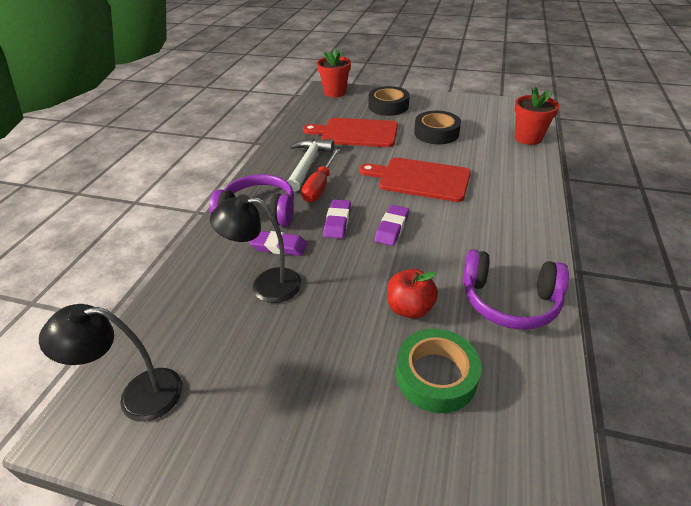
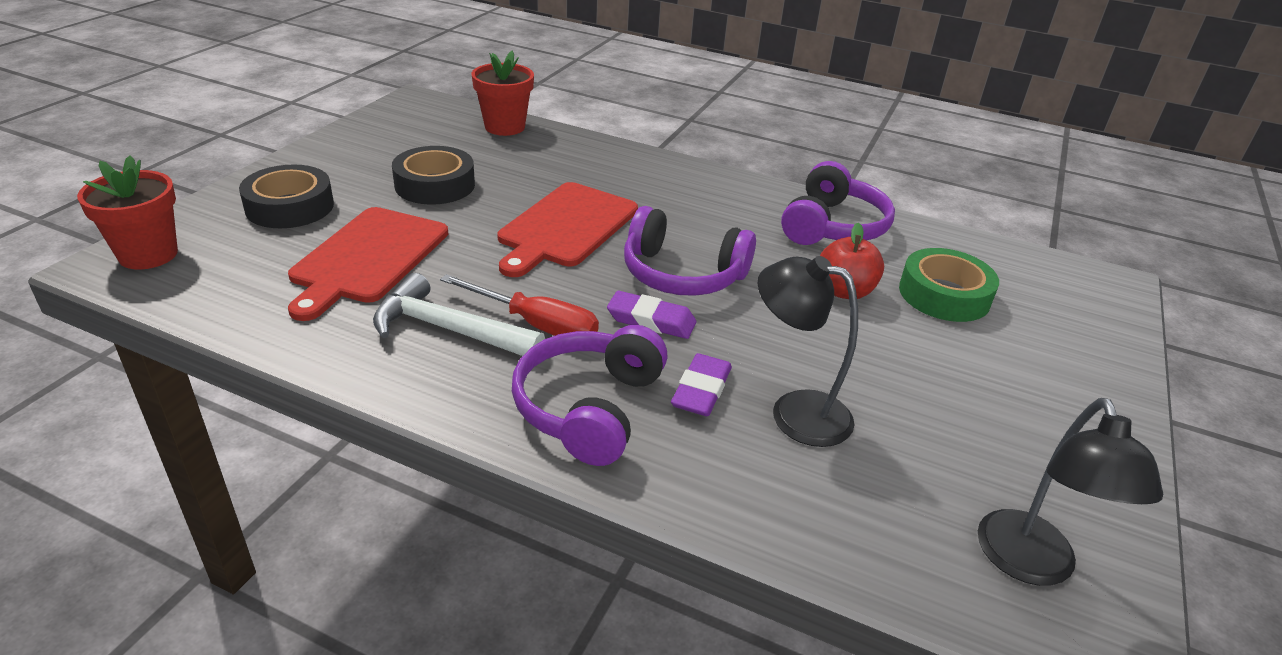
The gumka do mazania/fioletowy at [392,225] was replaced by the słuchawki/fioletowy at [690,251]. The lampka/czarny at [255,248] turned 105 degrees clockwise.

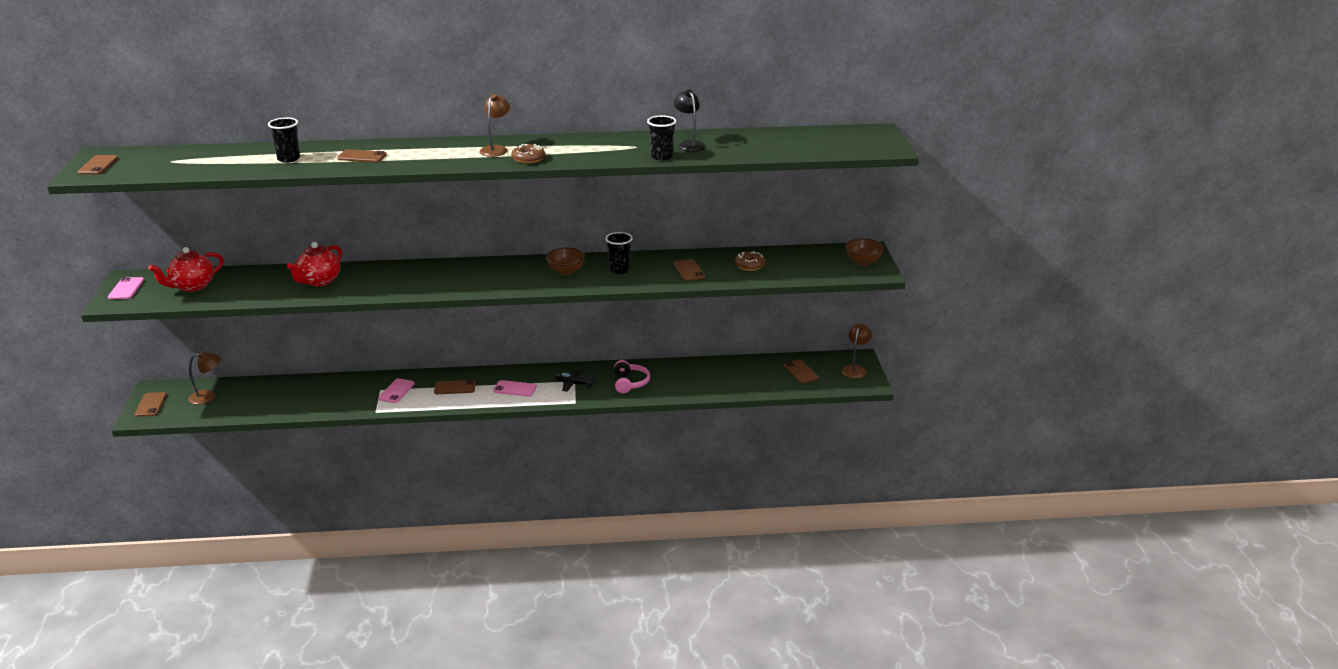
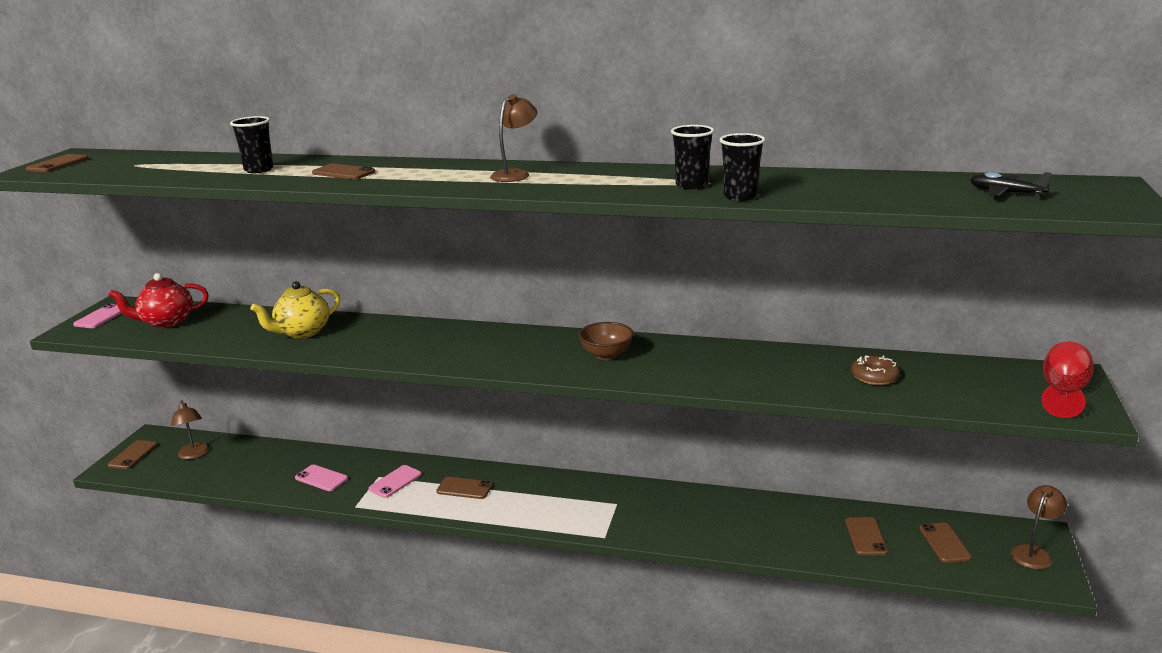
The lampka/brązowy at [204,378] turned 60 degrees clockwise. The imbryk/czerwony at [314,264] became the imbryk/żółty at [295,309]. The telefon/różowy moved from [515,388] to [321,478]. The szklanka/czarny moved from [619,253] to [692,157]. The telefon/brązowy moved from [689,270] to [866,536]. The samolot/czarny moved from [575,380] to [1010,185]. The miska/brązowy at [864,252] was replaced by the kielich/czerwony at [1067,380]. The donut/brązowy at [528,154] disappeared. The słuchawki/różowy at [632,377] disappeared. The lampka/czarny at [690,120] disappeared.

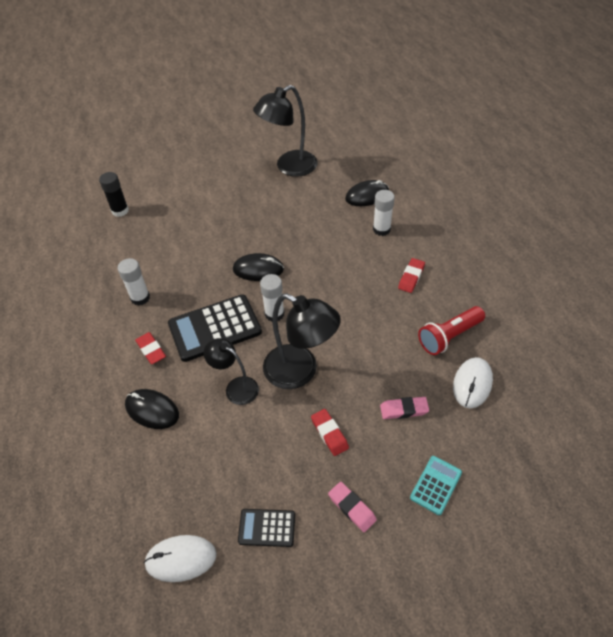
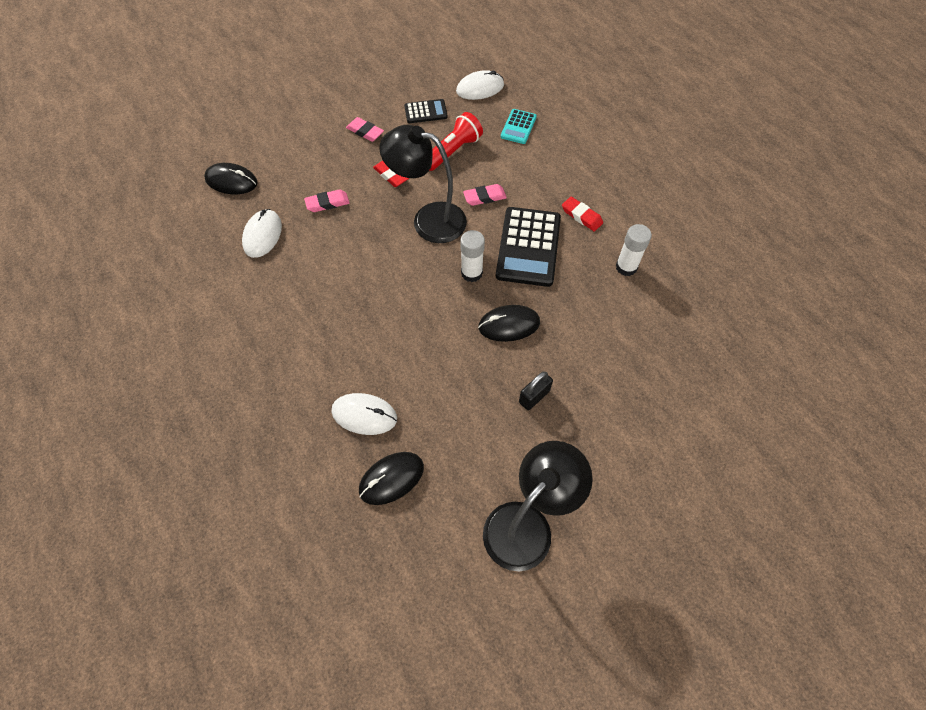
The myszka/czarny moved from [152,409] to [231,178]. The klej w sztyfcie/biały at [384,213] was replaced by the myszka/biały at [364,414]. The latarka/czerwony moved from [451,330] to [456,141]. The lampka/czarny at [231,371] was replaced by the gumka do mazania/różowy at [485,195]. The kalkulator/czarny at [215,328] turned 135 degrees clockwise. The kalkulator/turkusowy moved from [436,485] to [519,126]. The kłódka/czarny at [536,391] appeared. The klej w sztyfcie/czarny at [114,194] disappeared. The gumka do mazania/czerwony at [411,275] disappeared.

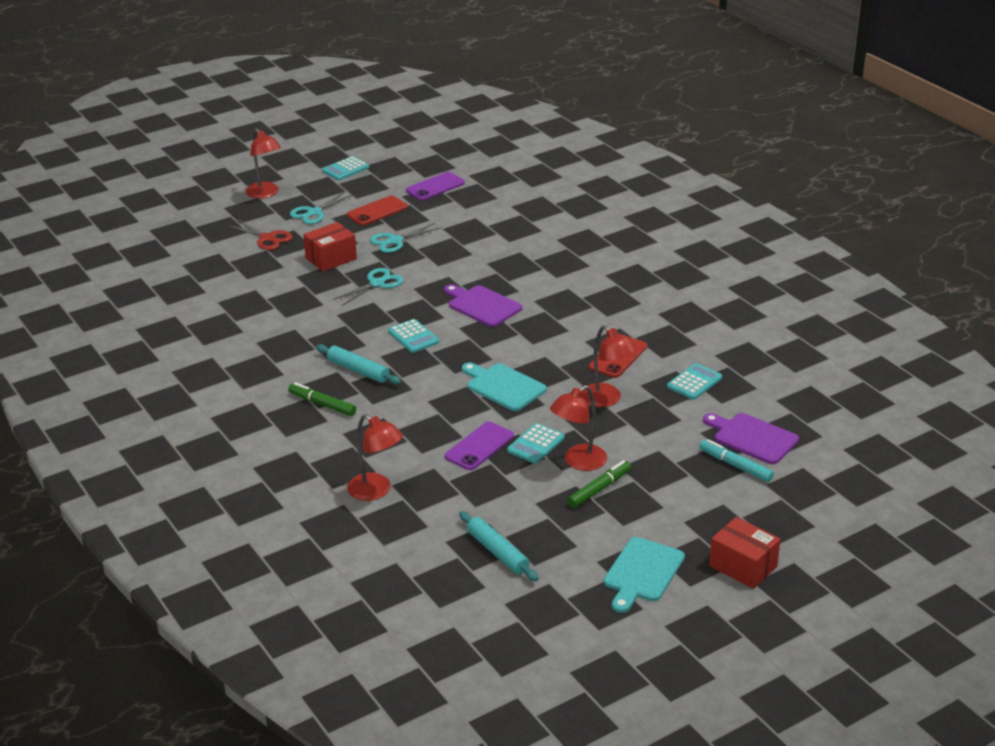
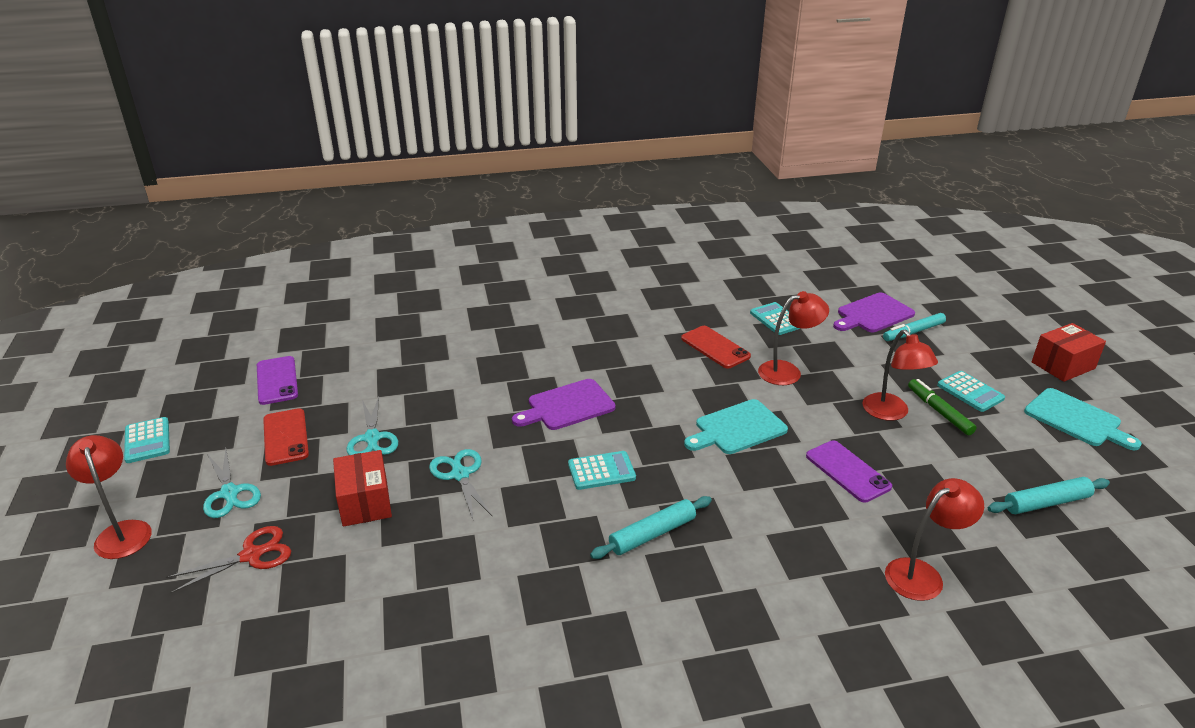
The lampka/czerwony at [263,163] turned 105 degrees counterclockwise. The kalkulator/turkusowy moved from [536,443] to [971,391]. The flamaster/zielony at [322,399] disappeared.

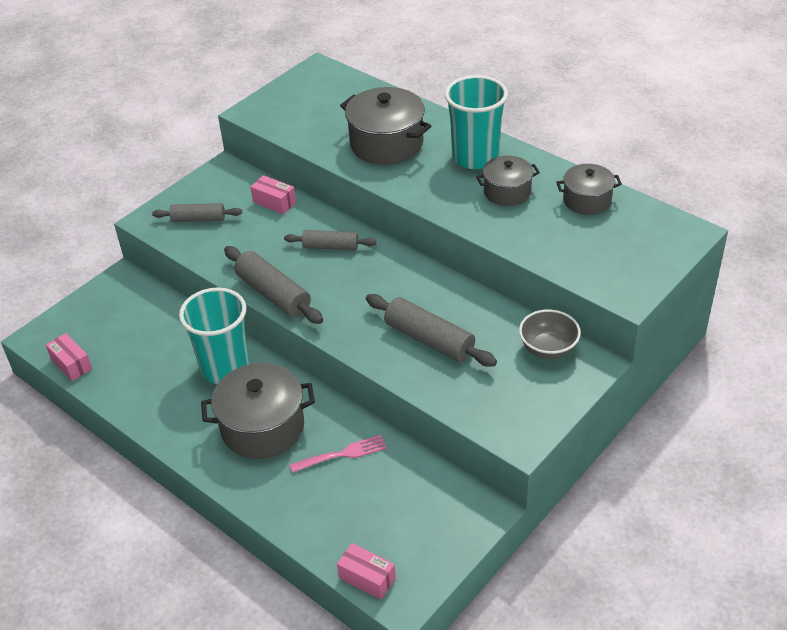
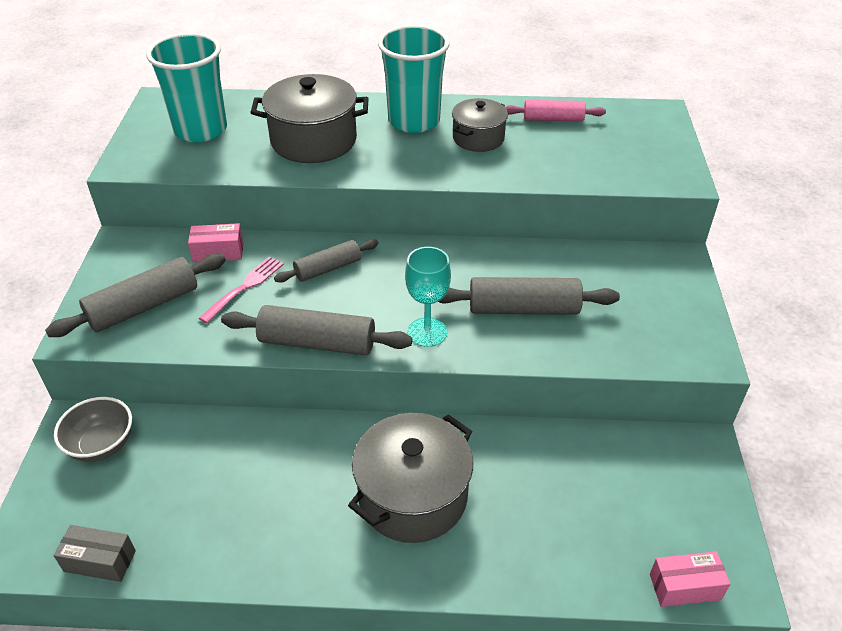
The wałek do ciasta/szary at [197,212] changed to 1.55 times the size. The pudełko/różowy at [69,357] became the pudełko/szary at [94,553]. The miska/szary moved from [550,334] to [93,429]. The szklanka/turkusowy moved from [214,336] to [186,87]. The widelec/różowy moved from [338,454] to [241,289]. The kielich/turkusowy at [428,297] appeared. The garnek/szary at [589,189] was replaced by the wałek do ciasta/różowy at [555,111].

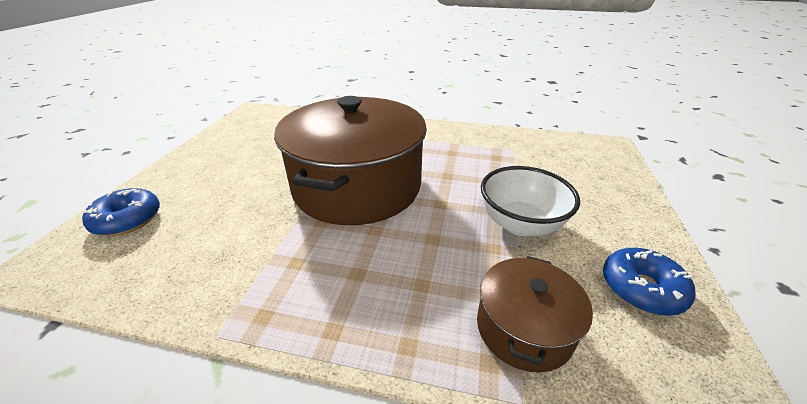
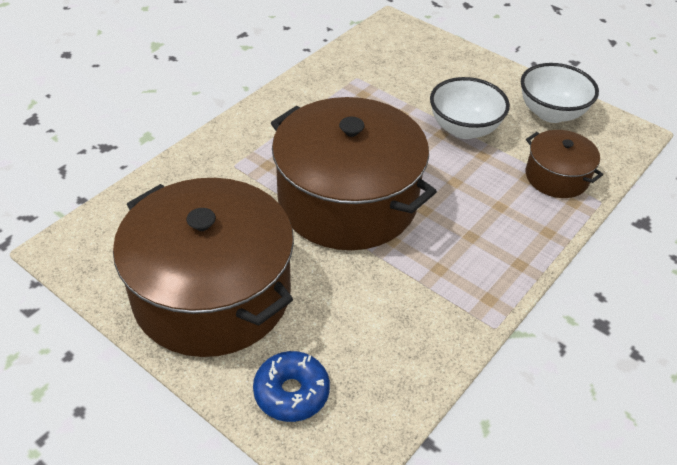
The garnek/brązowy at [203,267] appeared. The donut/niebieski at [649,282] was replaced by the miska/biały at [560,93].

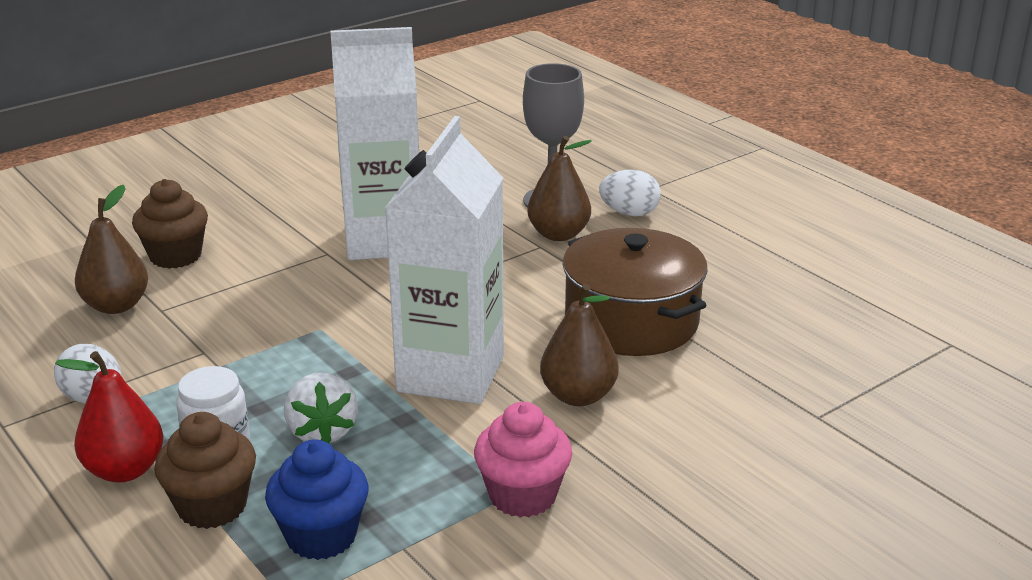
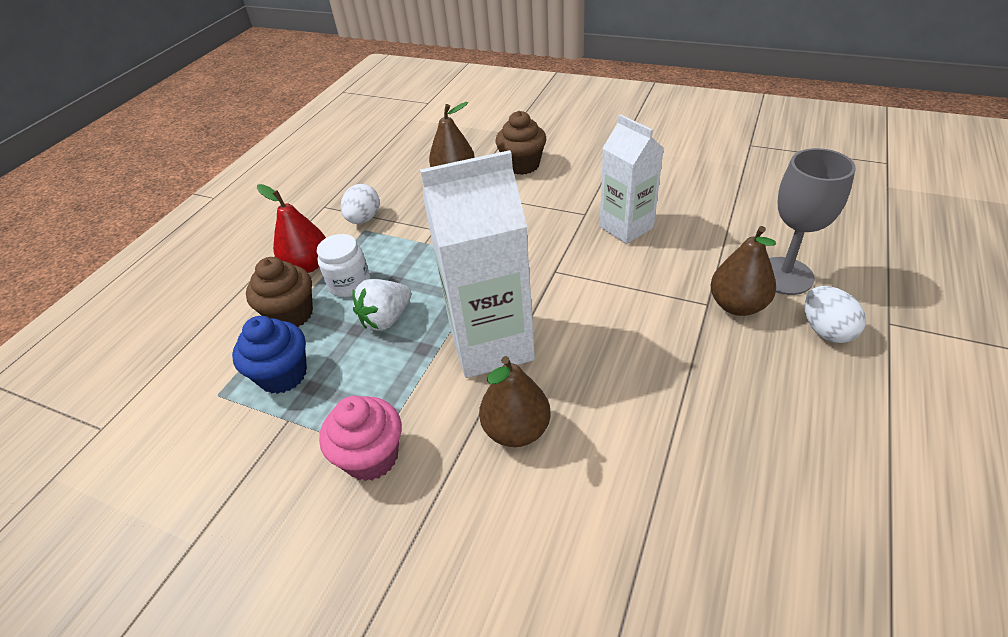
The karton mleka/biały at [374,143] changed to 0.65 times the size. The garnek/brązowy at [635,292] disappeared.

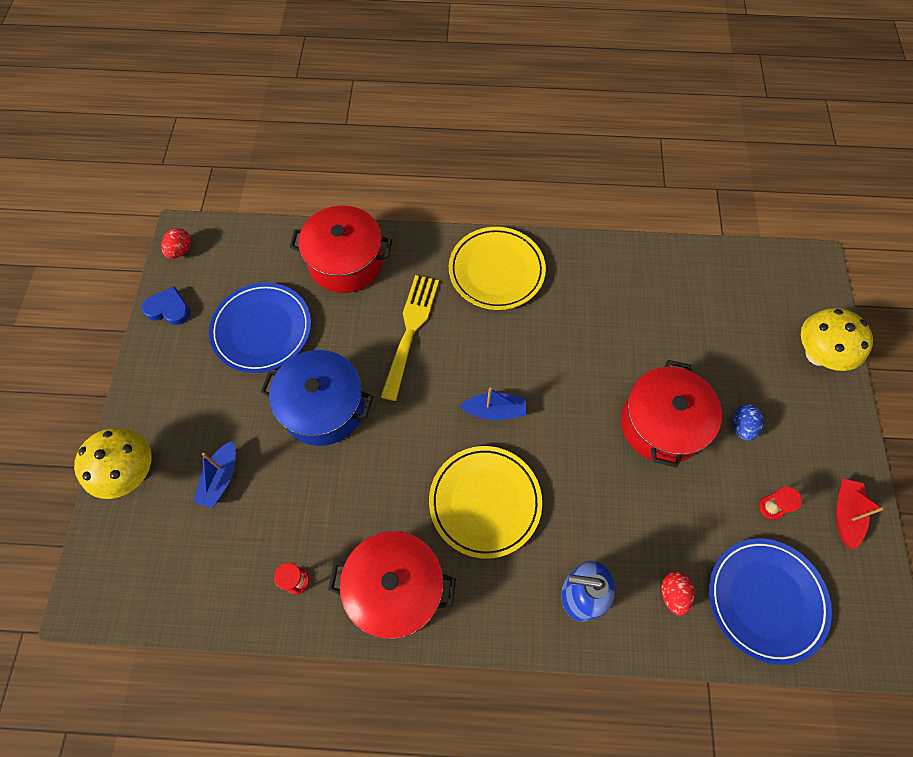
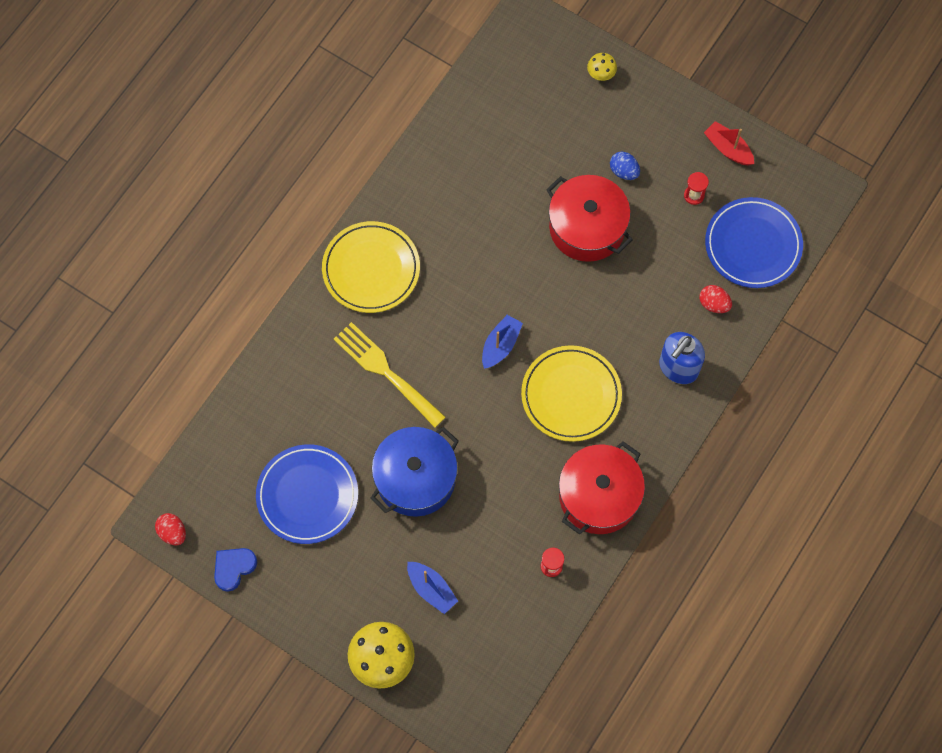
The grzyb/żółty at [837,339] changed to 0.50 times the size. The garnek/czerwony at [341,249] disappeared.

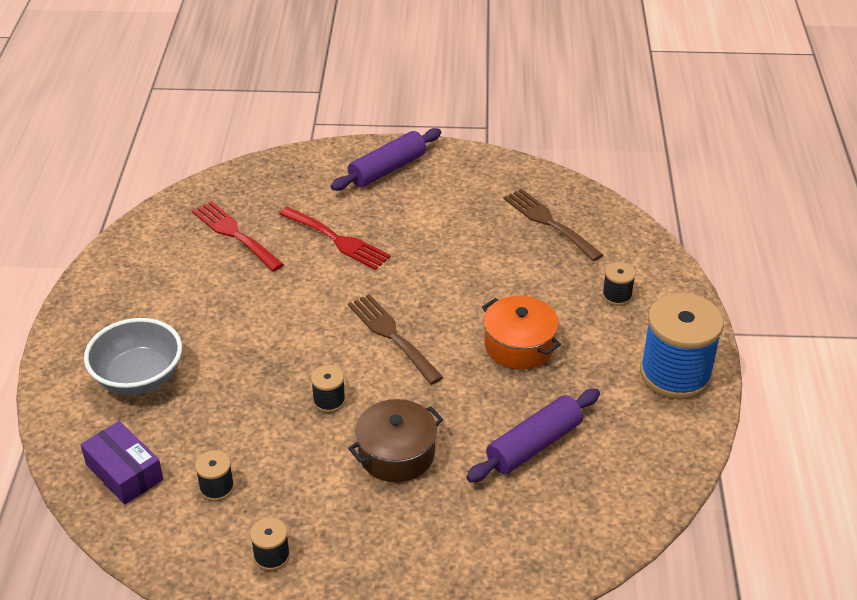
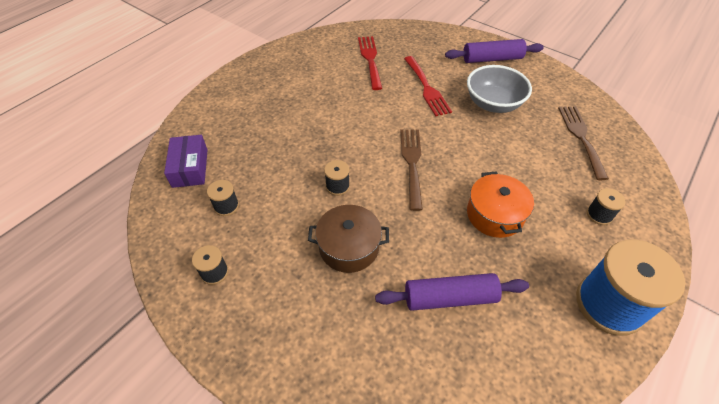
The miska/szary moved from [133,356] to [499,89].

